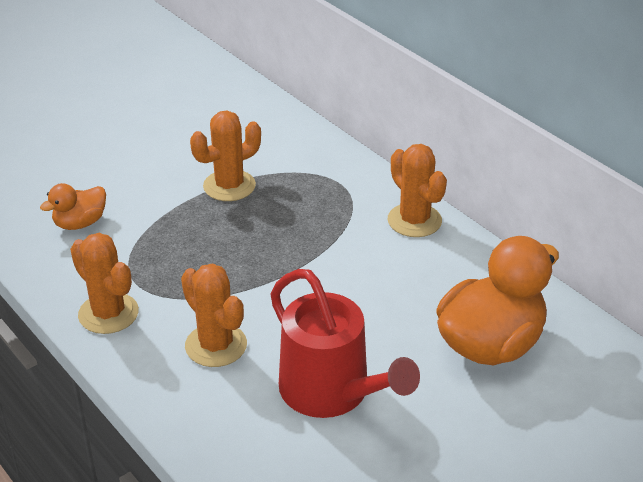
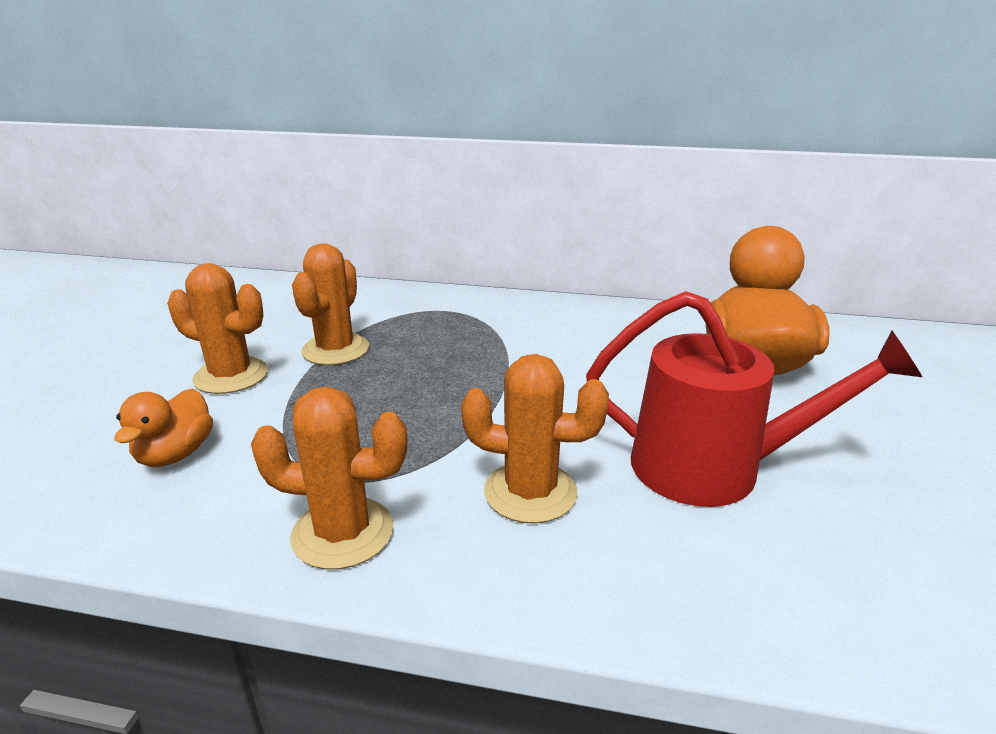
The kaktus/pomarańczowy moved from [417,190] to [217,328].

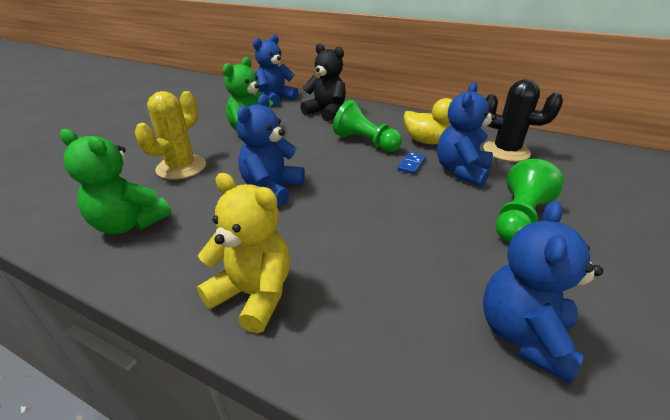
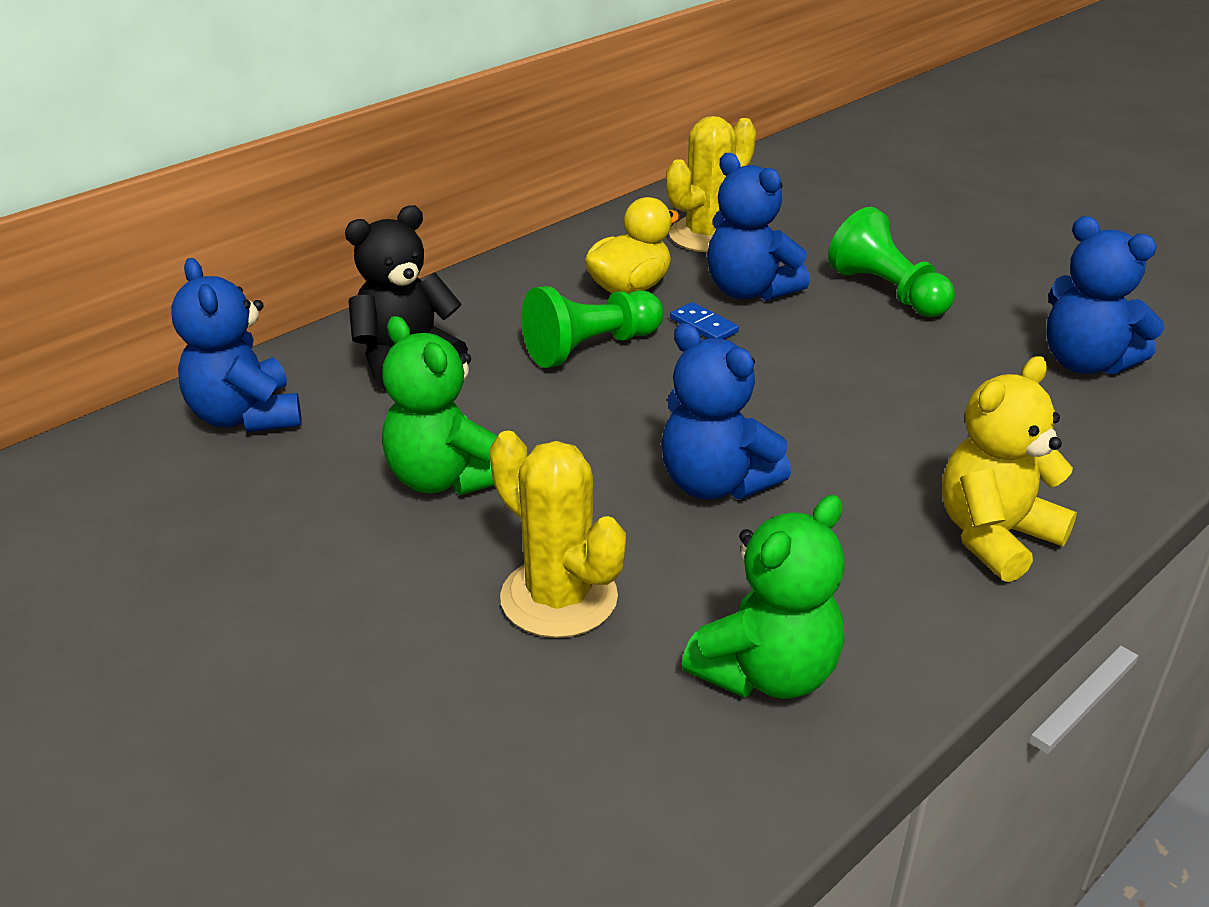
The kaktus/czarny at [523,120] became the kaktus/żółty at [711,184].

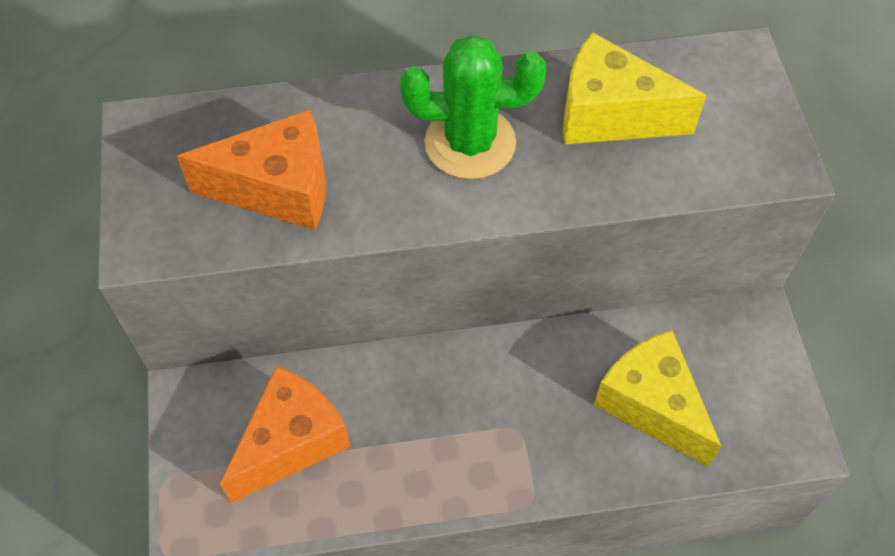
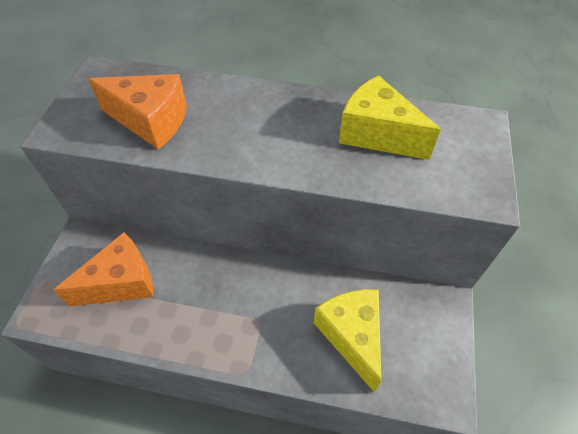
The kaktus/zielony at [473,107] disappeared.

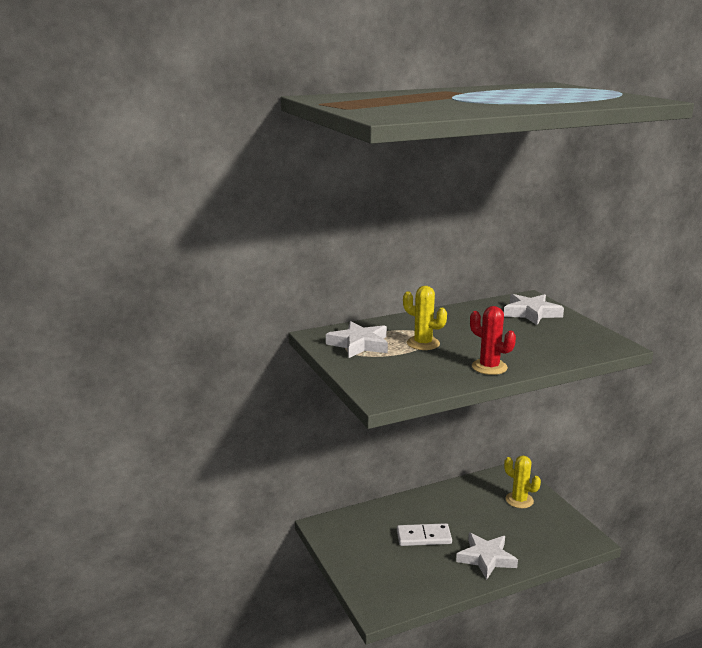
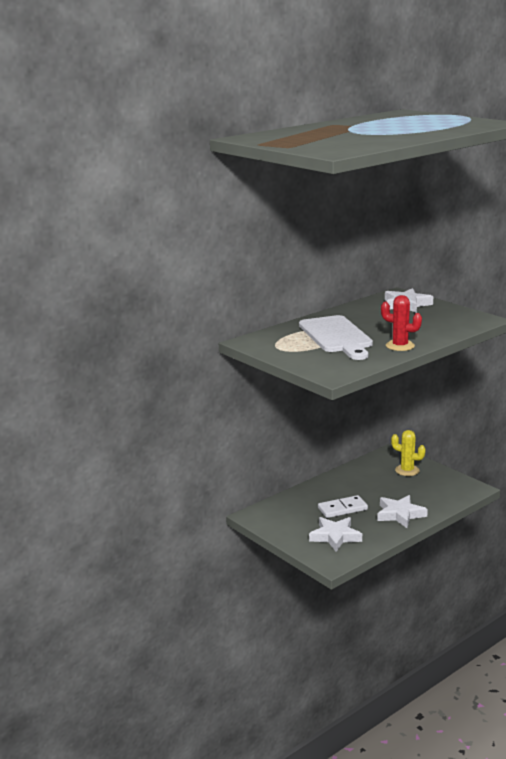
The kaktus/żółty at [425,318] was replaced by the deska do krojenia/biały at [336,337]. The gwiazda/biały moved from [357,339] to [335,534].

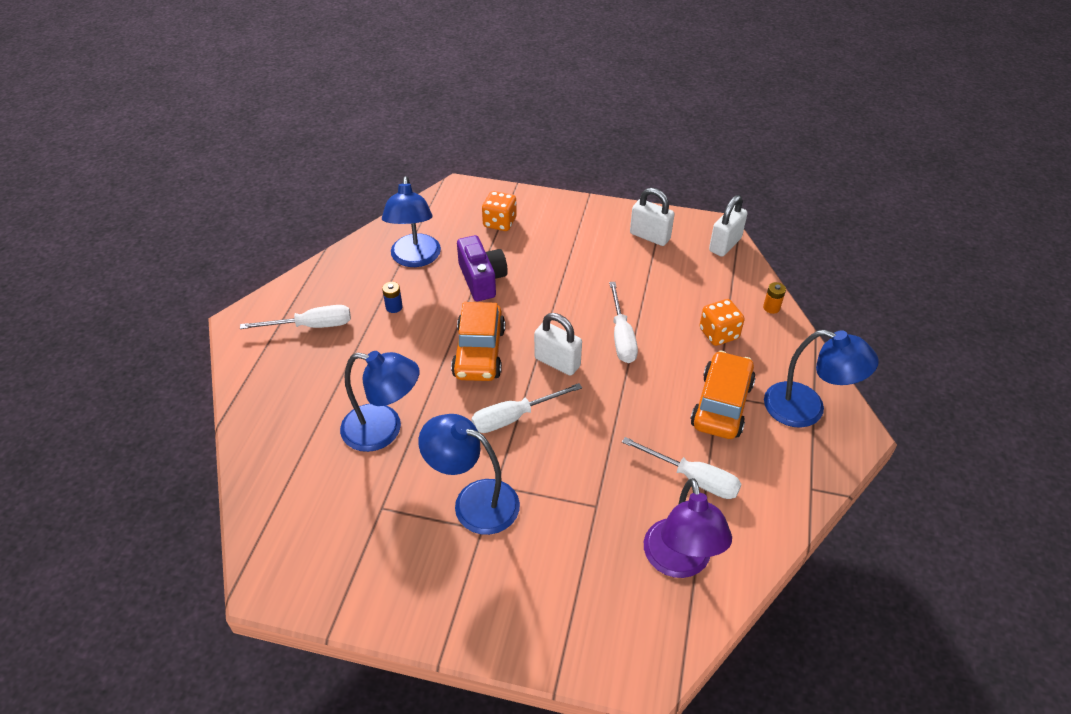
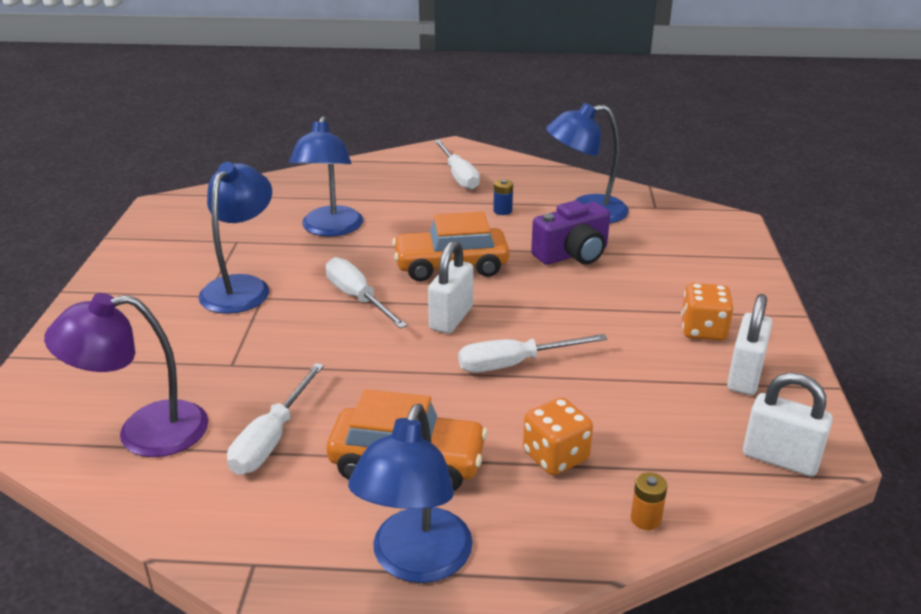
The kostka do gry/pomarańczowy moved from [499,211] to [707,312].

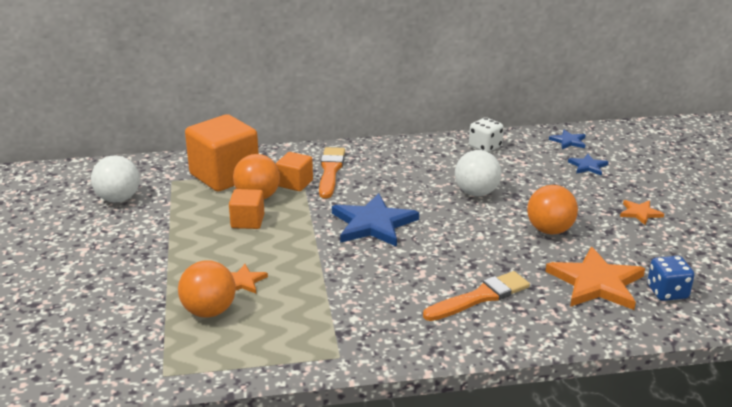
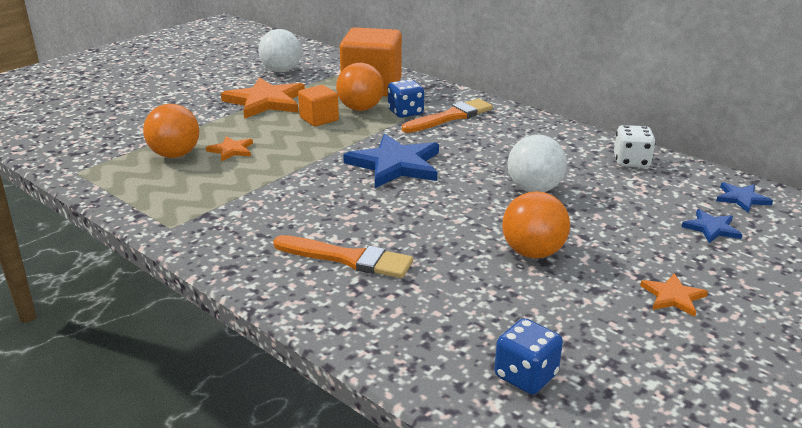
The gwiazda/pomarańczowy moved from [595,278] to [263,98]. The sześcian/pomarańczowy at [294,171] was replaced by the kostka do gry/niebieski at [406,98].

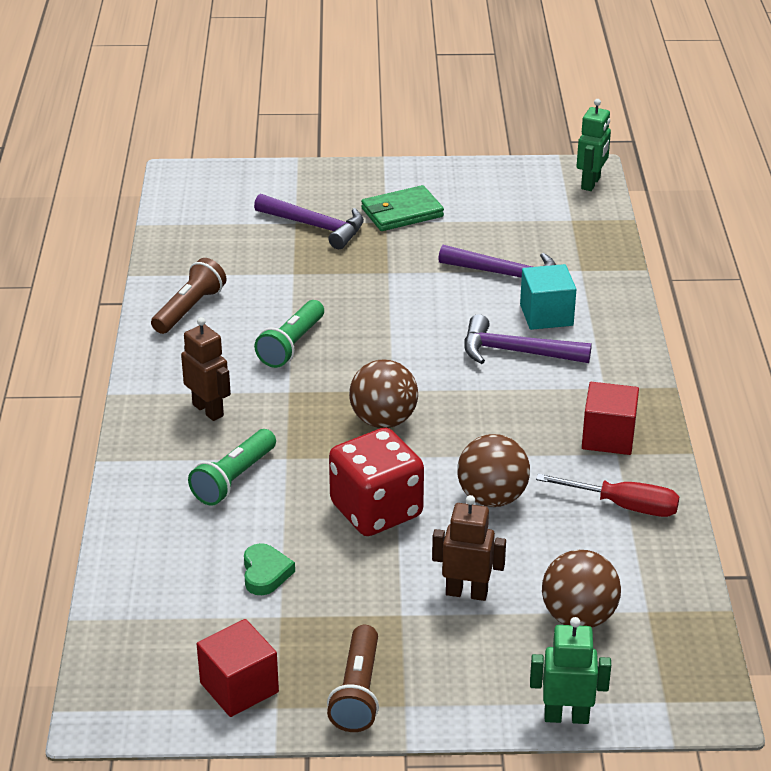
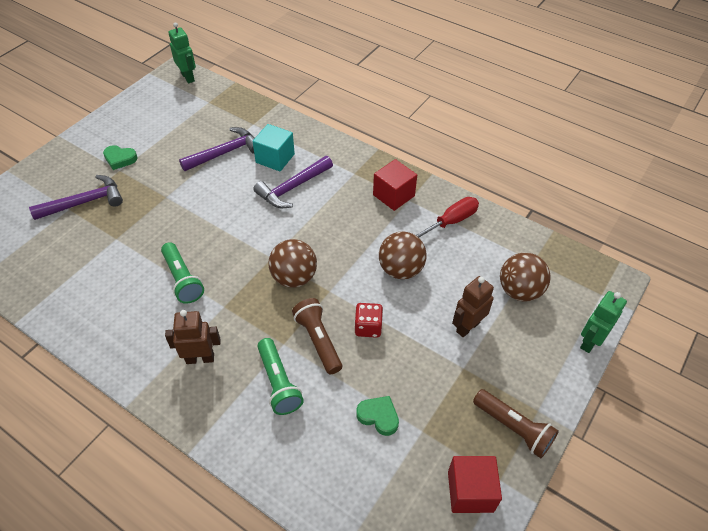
The portfel/zielony at [402,208] was replaced by the serce/zielony at [120,157]. The latarka/brązowy moved from [188,296] to [317,336]. The kostka do gry/czerwony at [376,482] changed to 0.52 times the size.

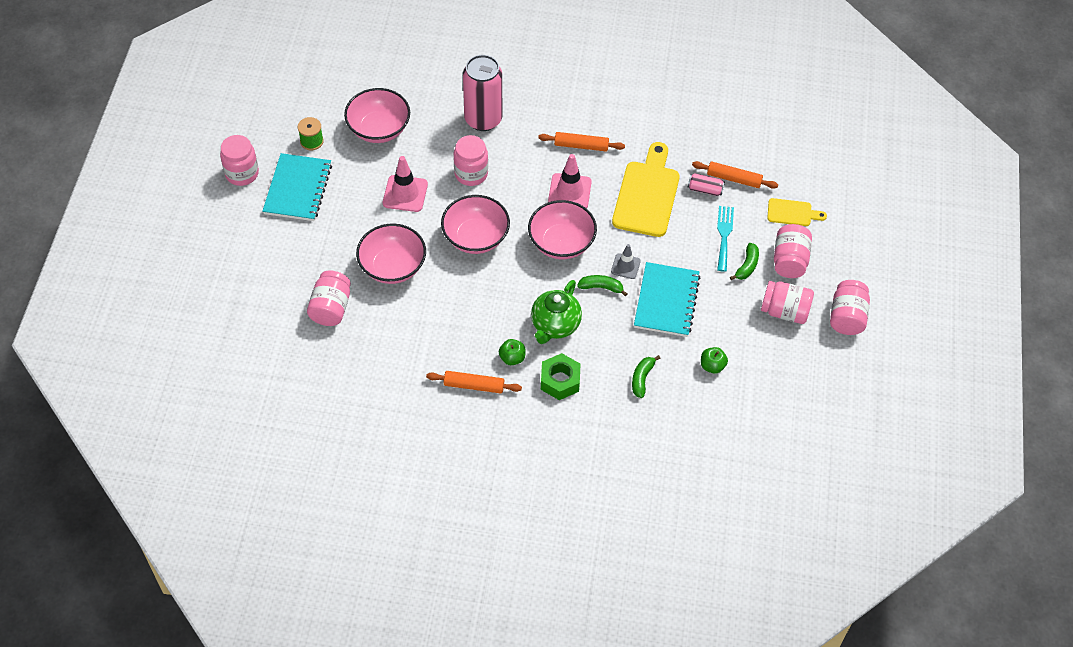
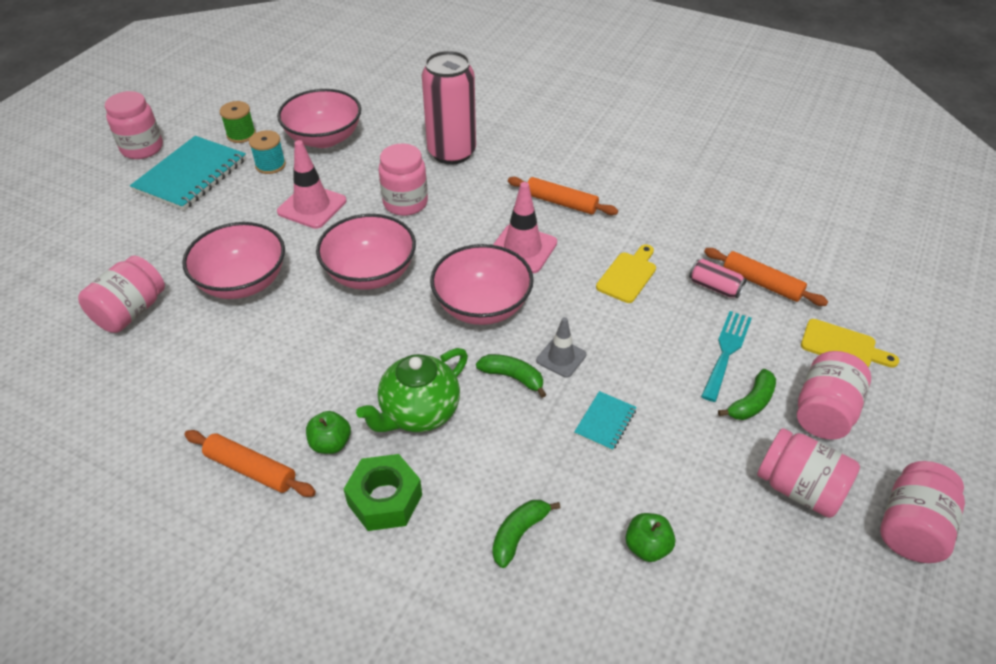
The szpulka/turkusowy at [267,152] appeared. The zeszyt/turkusowy at [667,299] changed to 0.47 times the size. The deska do krojenia/żółty at [646,189] changed to 0.51 times the size.

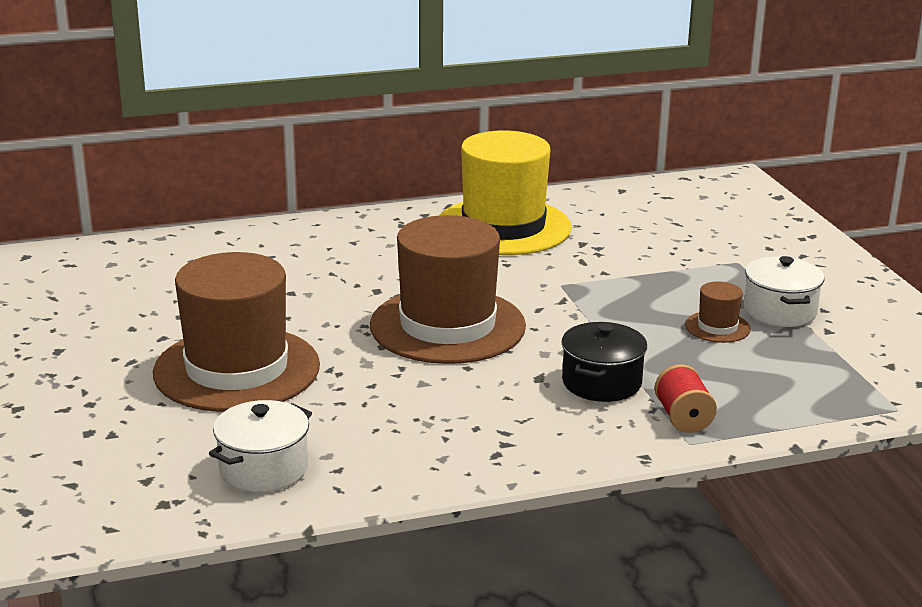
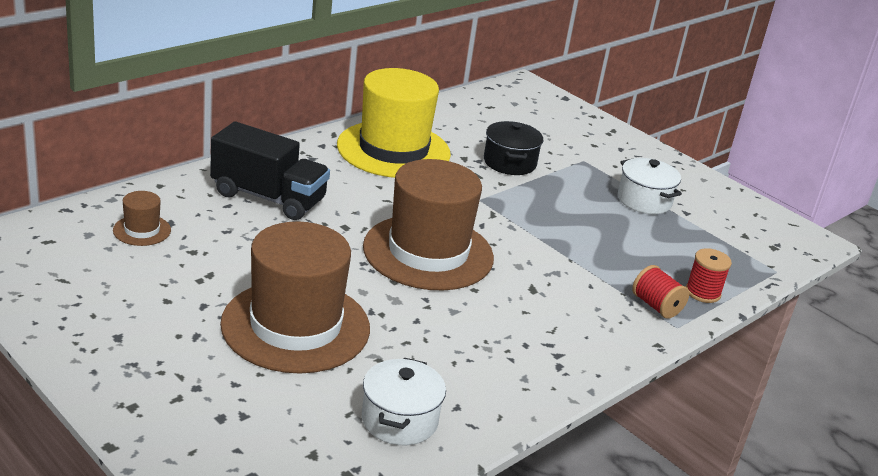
The kapelusz/brązowy moved from [718,312] to [142,218]. The ciężarówka/czarny at [270,171] appeared. The garnek/czarny moved from [604,362] to [513,148]. The szpulka/czerwony at [709,275] appeared.

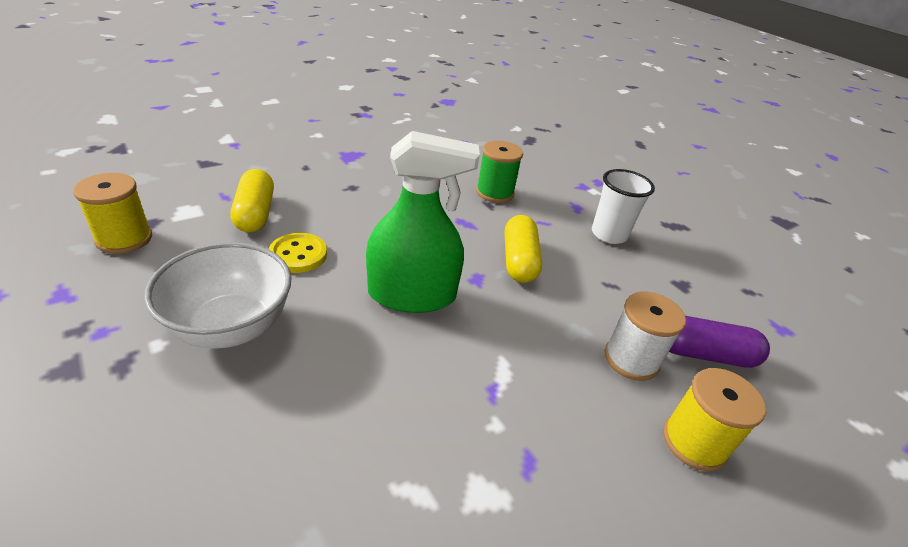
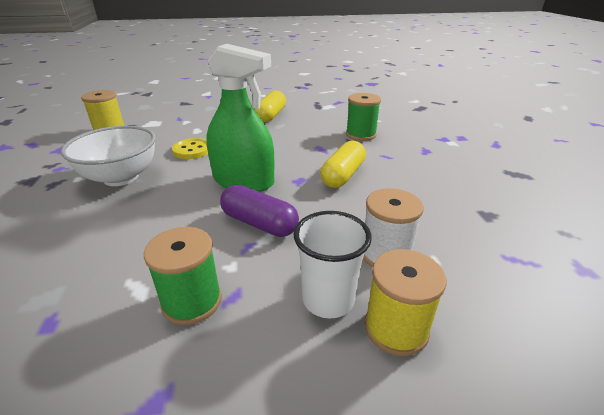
The szpulka/zielony at [183,276] appeared. The kapsułka/fioletowy moved from [719,342] to [259,211]. The kapsułka/żółty moved from [252,200] to [270,106]. The szklanka/biały moved from [623,206] to [332,265].

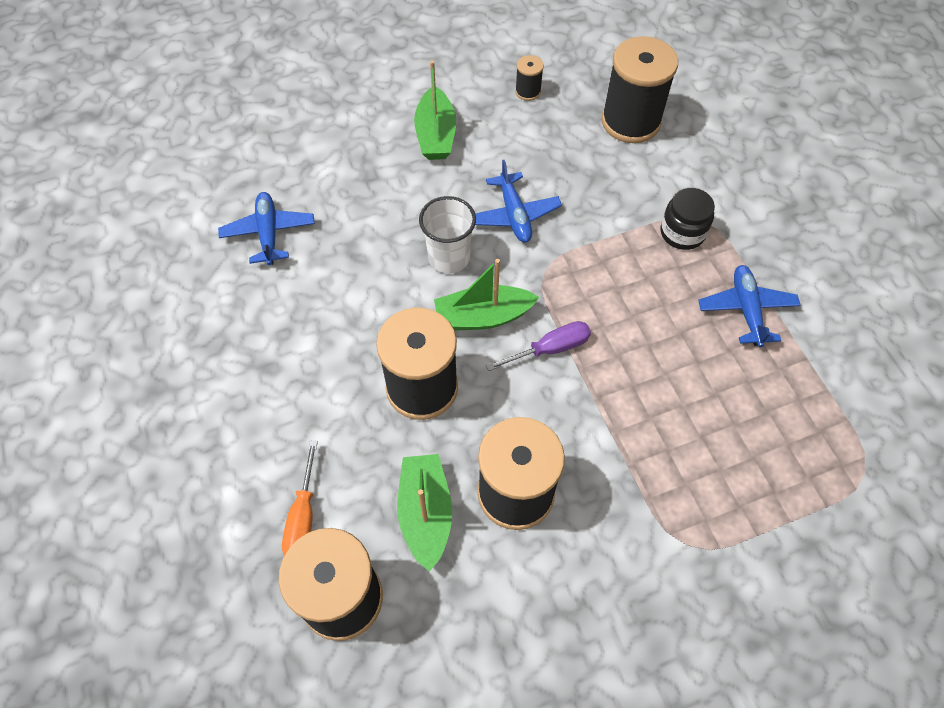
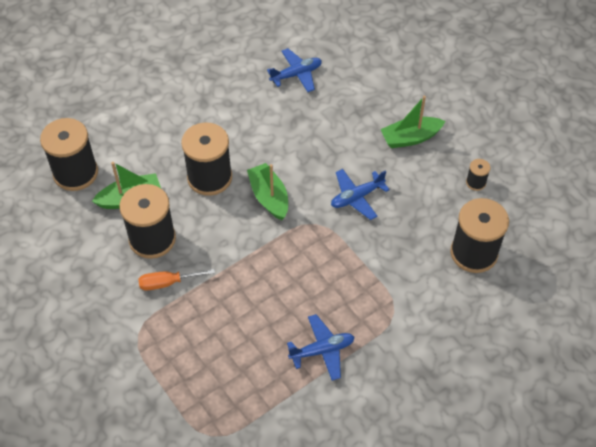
The śrubokręt/pomarańczowy moved from [300,498] to [177,280]. The szklanka/biały at [447,235] disappeared. The śrubokręt/fioletowy at [538,346] disappeared. The słoik/czarny at [687,219] disappeared.

